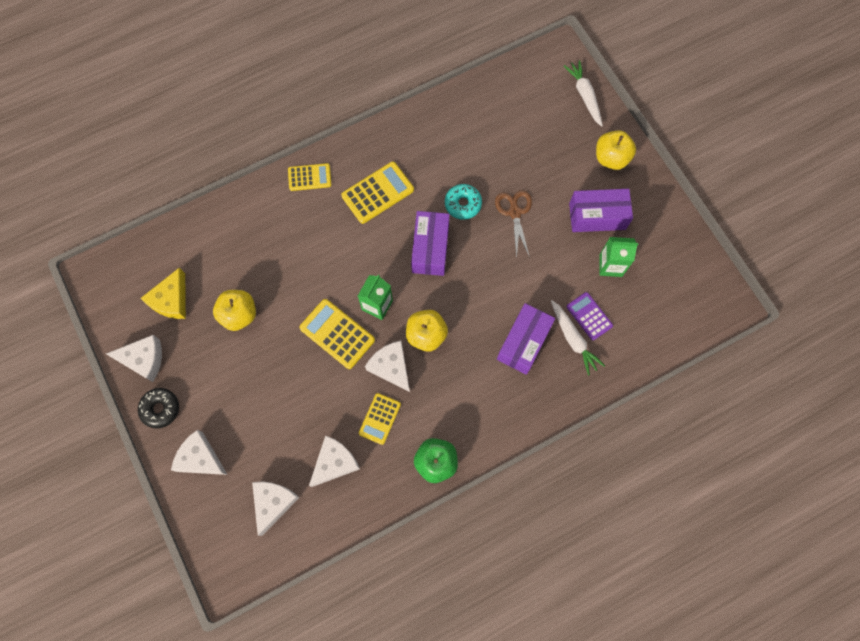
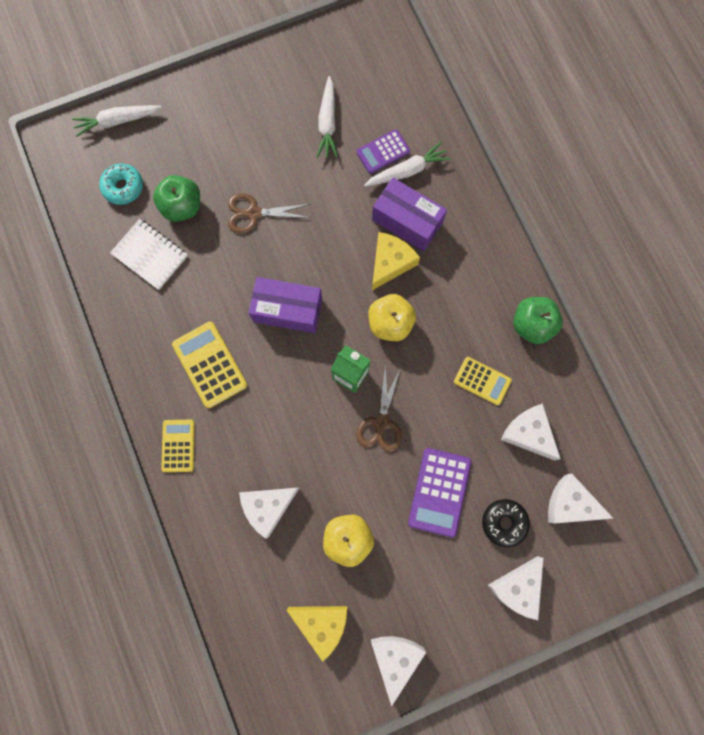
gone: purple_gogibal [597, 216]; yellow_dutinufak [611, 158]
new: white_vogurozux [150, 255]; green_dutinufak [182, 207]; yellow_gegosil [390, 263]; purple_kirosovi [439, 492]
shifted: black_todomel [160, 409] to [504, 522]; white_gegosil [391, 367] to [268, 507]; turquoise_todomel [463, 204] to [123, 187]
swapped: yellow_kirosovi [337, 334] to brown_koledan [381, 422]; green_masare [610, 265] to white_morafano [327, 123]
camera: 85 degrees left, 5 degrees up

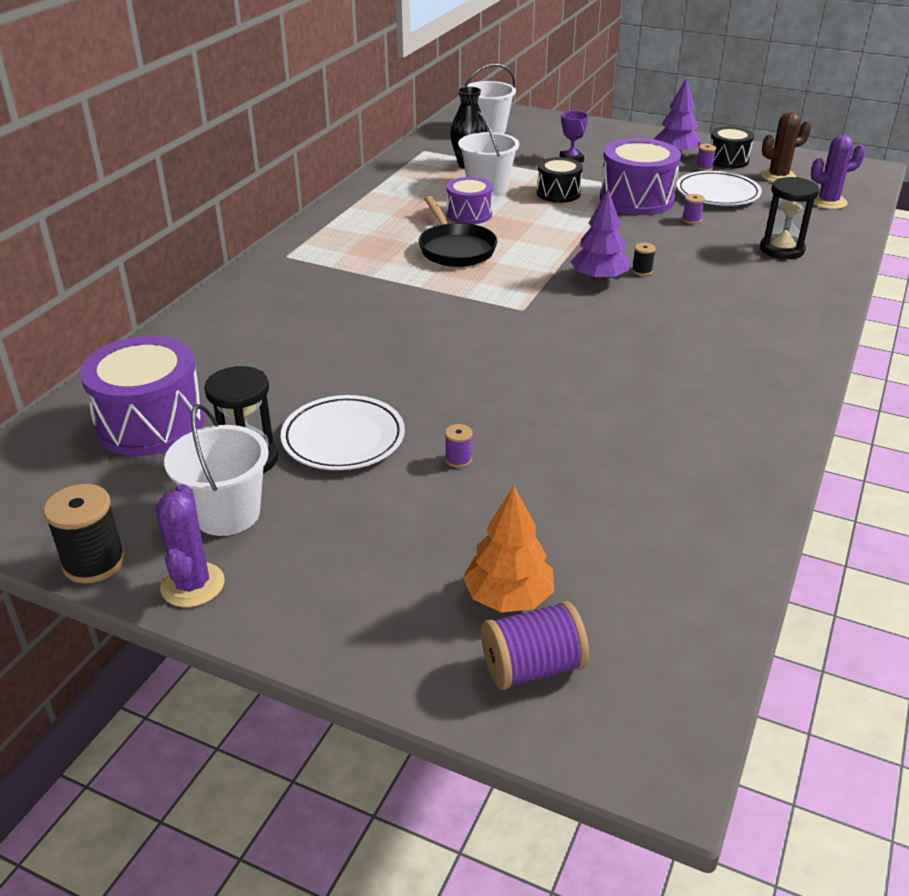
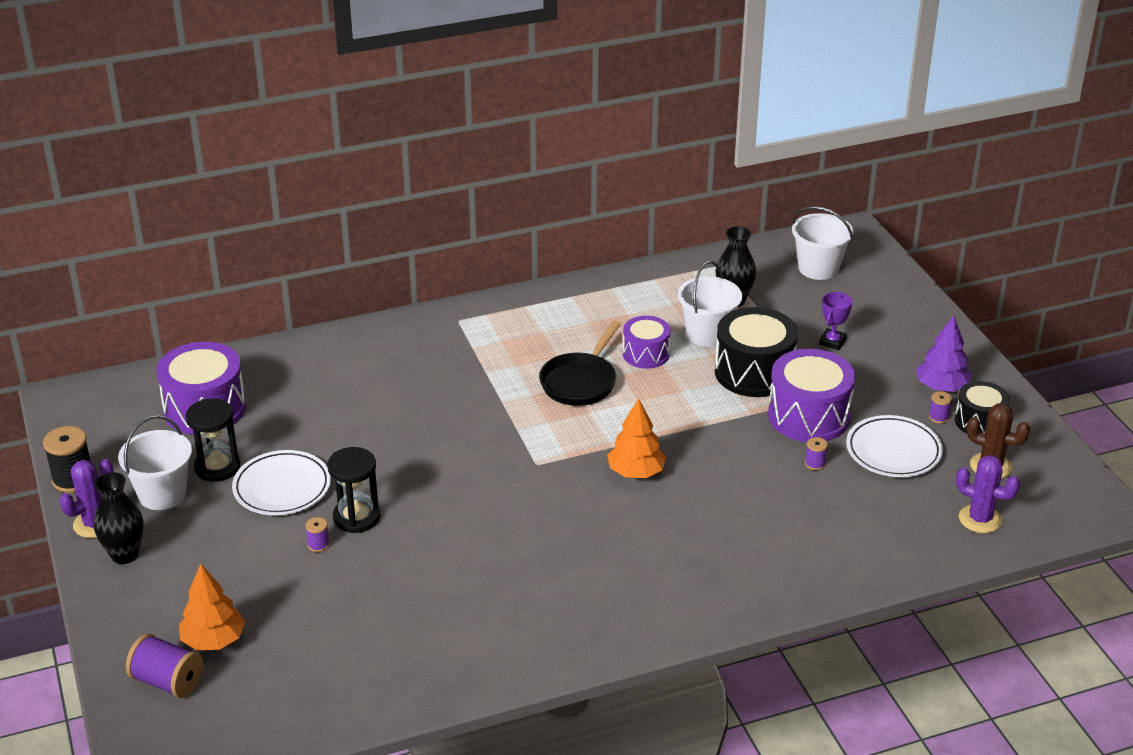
gone: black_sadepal [642, 271]
new: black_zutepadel [124, 555]
shifted: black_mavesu [782, 250] to [356, 517]
repainted: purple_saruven [599, 279] to orange_saruven [636, 472]
scaled: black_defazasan [558, 193] = [754, 372] x1.67
camera: 45 degrees right, 0 degrees up

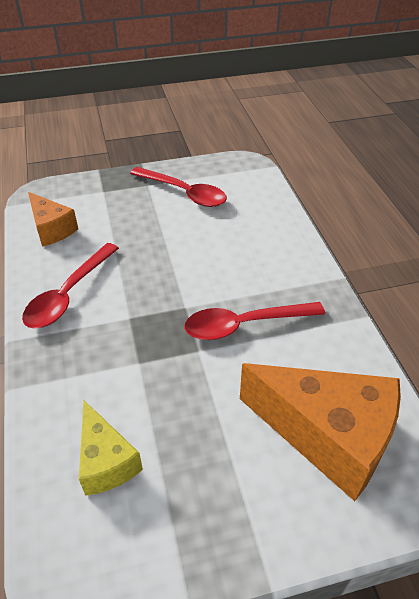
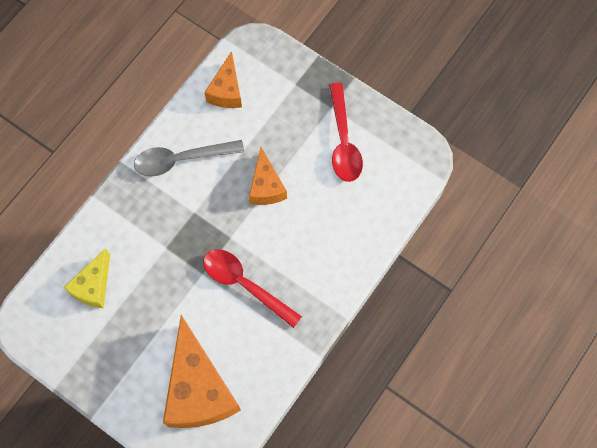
new: orange_gegosil [266, 186]
repainted: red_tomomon [69, 294] to grey_tomomon [181, 159]
camera: 50 degrees right, 25 degrees up

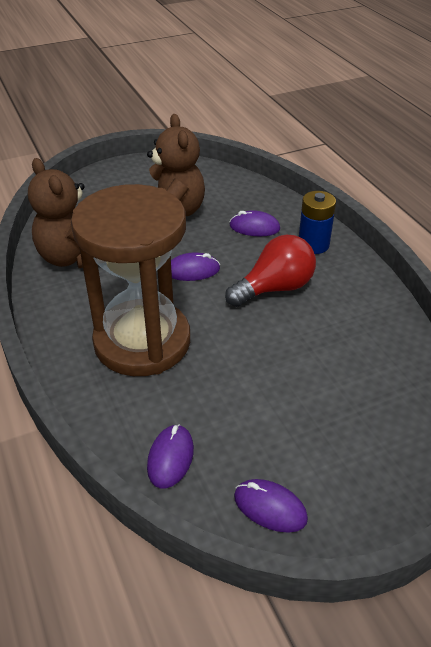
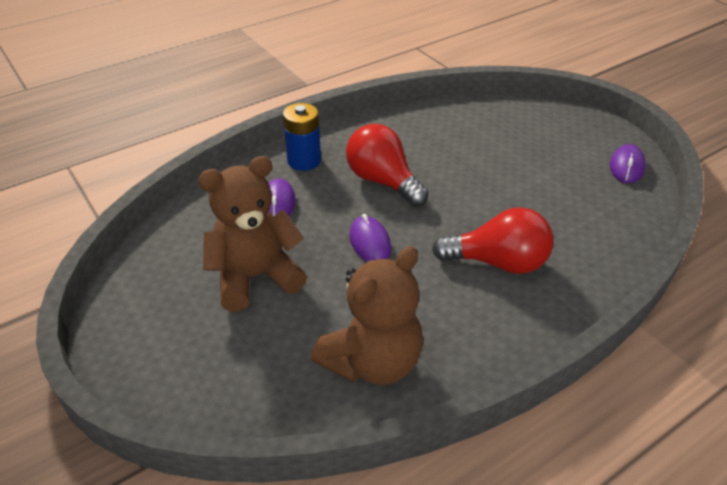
gone: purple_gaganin [170, 458]
swapped: brown_mavesu [142, 341] to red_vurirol [498, 262]
camera: 100 degrees left, 0 degrees up

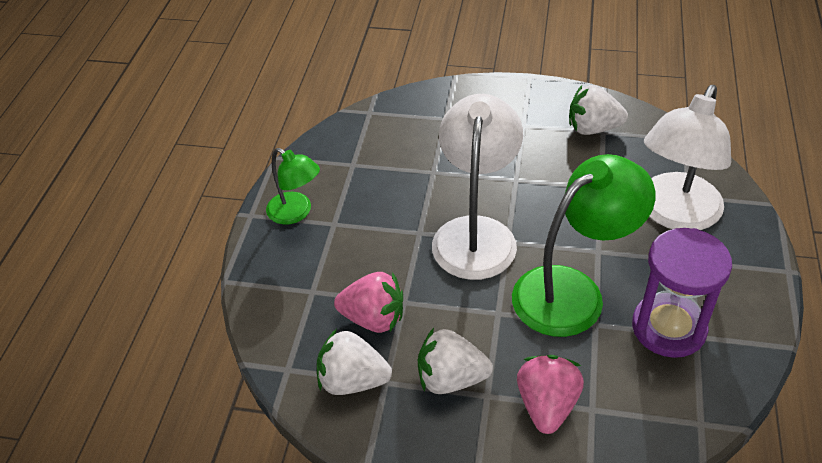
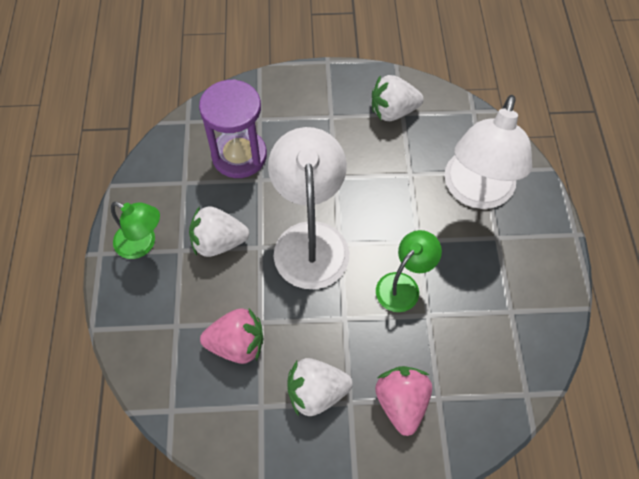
shifted: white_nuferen [352, 381] to [218, 242]; purple_mavesu [668, 328] to [239, 156]
scaled: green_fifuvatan [572, 291] = [403, 285] x0.56
camera: 15 degrees left, 15 degrees up

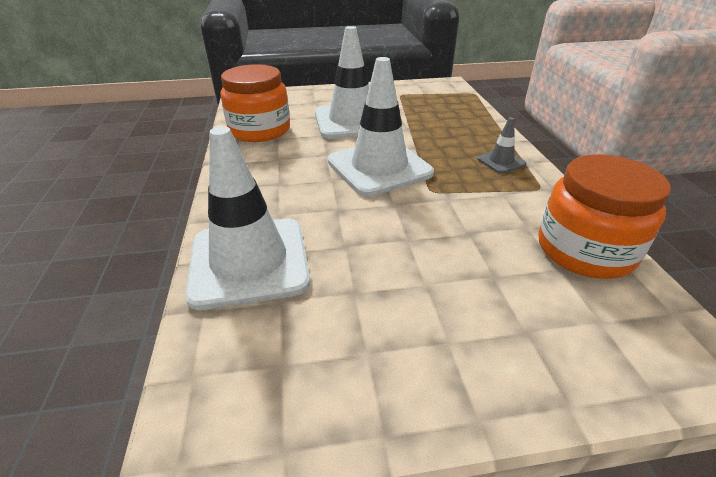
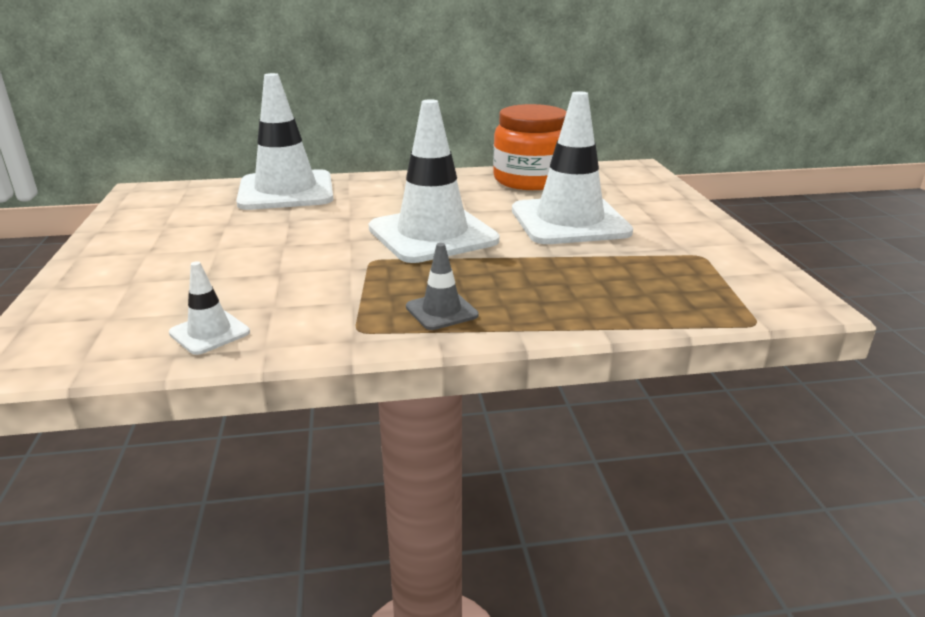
swapped: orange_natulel [585, 250] to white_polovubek [209, 333]
camera: 90 degrees right, 10 degrees down

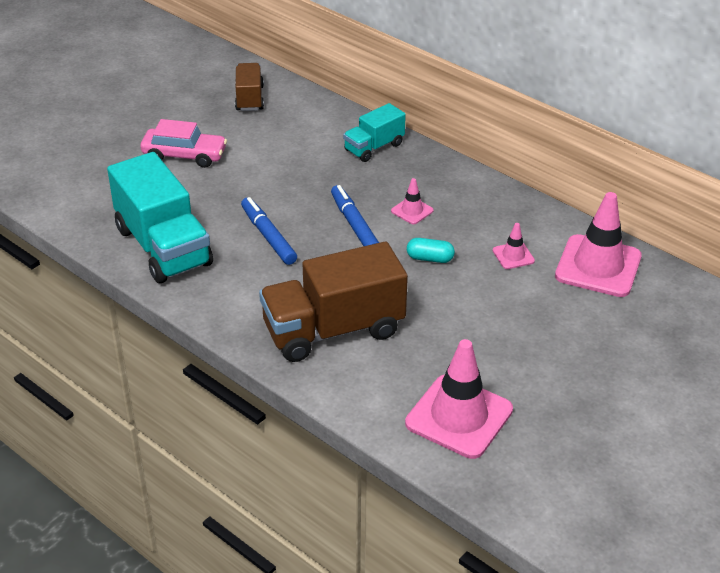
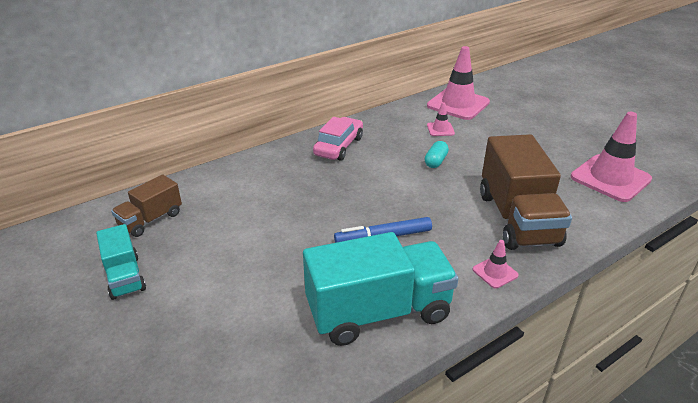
gone: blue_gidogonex [354, 225]
shifted: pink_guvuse [184, 155] to [339, 146]; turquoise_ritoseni [374, 147] to [125, 277]; pink_polovubek [412, 211] to [495, 272]
rotated: brown_ritoseni [249, 98] = [151, 220] 60 degrees counterclockwise
camera: 75 degrees left, 5 degrees down

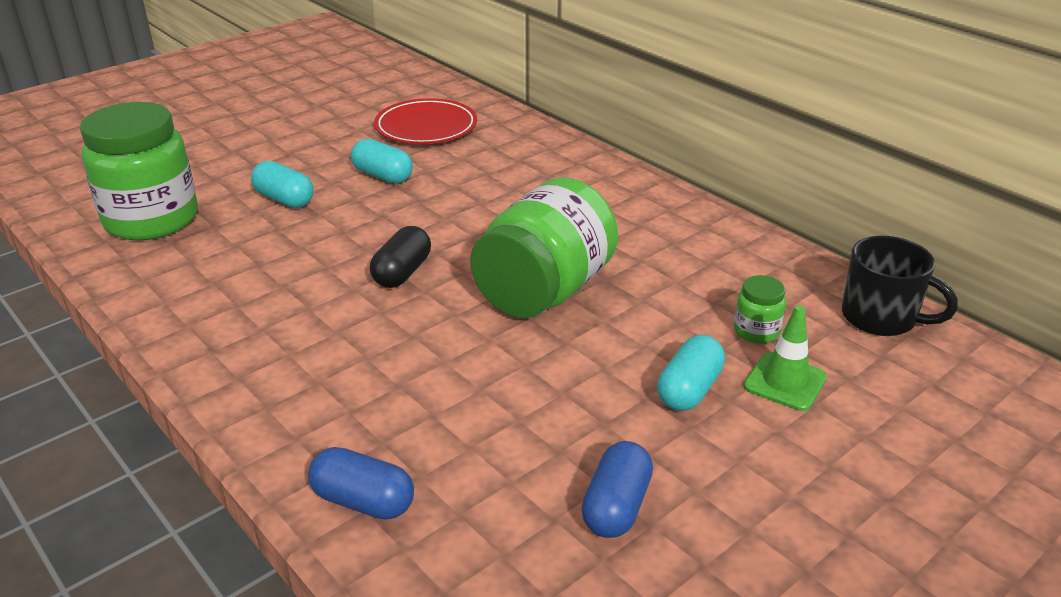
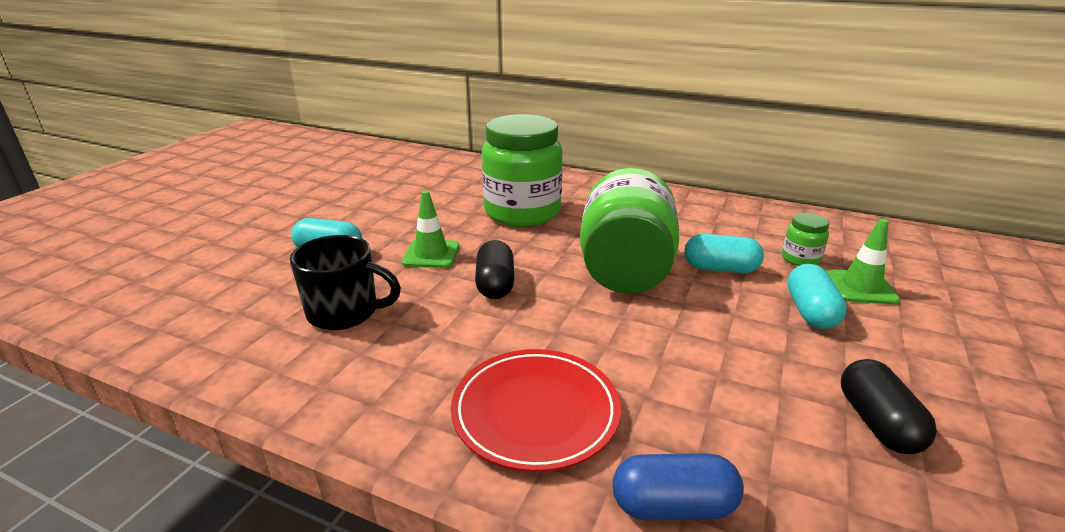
new: green_polovubek [431, 254]
shifted: green_natulel [151, 220] to [522, 213]; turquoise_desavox [383, 176] to [720, 269]; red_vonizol [426, 127] to [535, 412]; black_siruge [880, 318] to [345, 312]
repainted: blue_desavox [616, 506] to black_desavox [877, 423]
camera: 25 degrees left, 5 degrees down

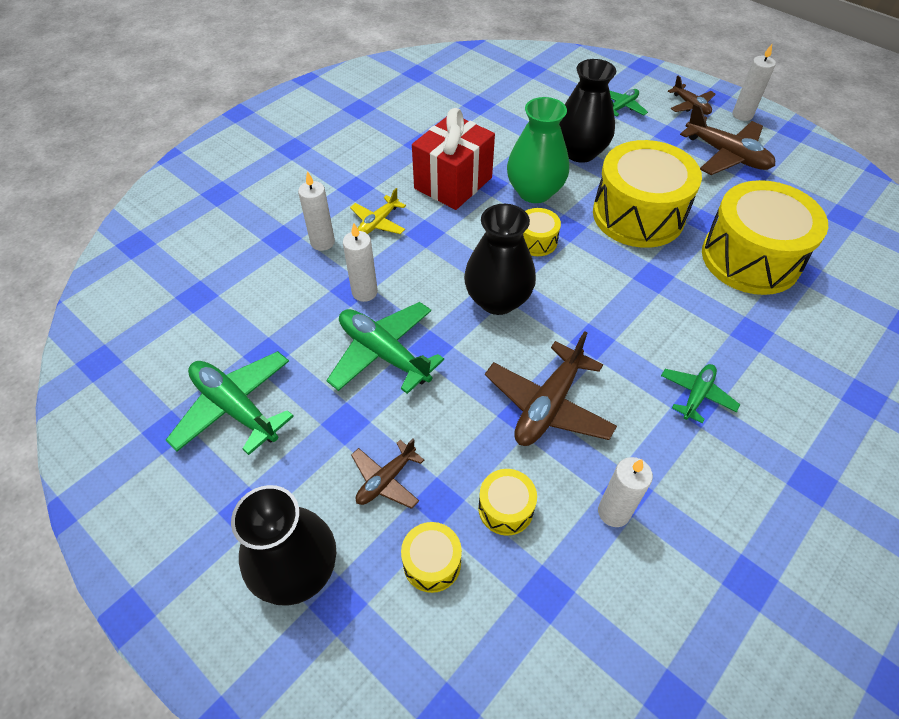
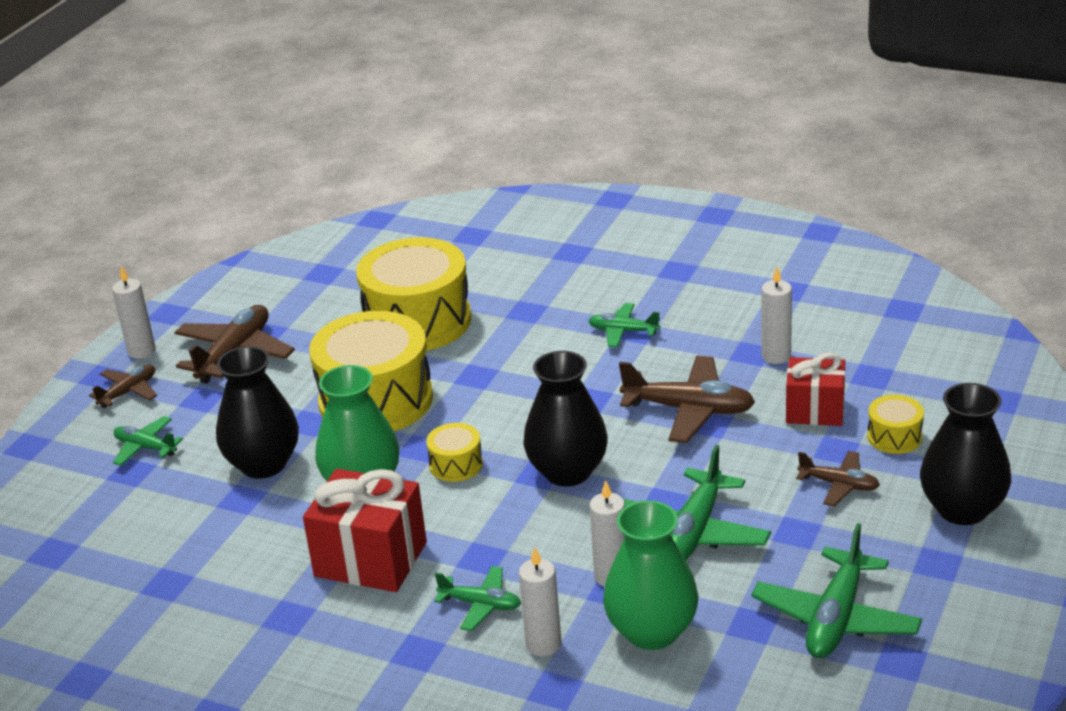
new: green_zutepadel [652, 631]
swapped: yellow_defazasan [505, 508] to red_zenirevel [815, 410]
repainted: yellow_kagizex [378, 222] to green_kagizex [481, 605]
camera: 105 degrees left, 20 degrees down

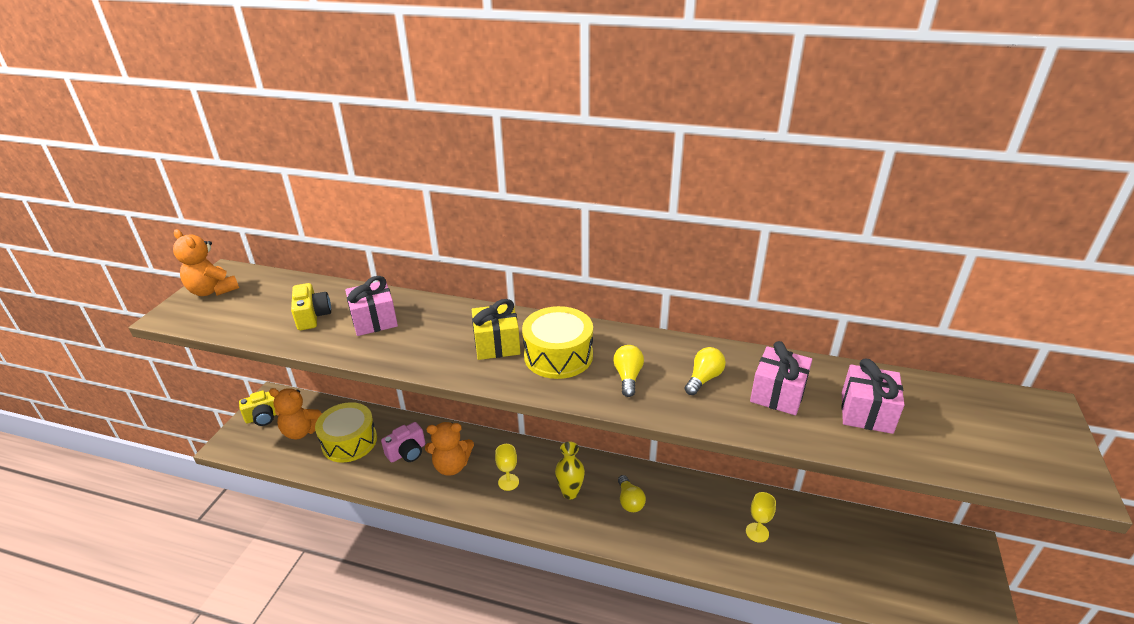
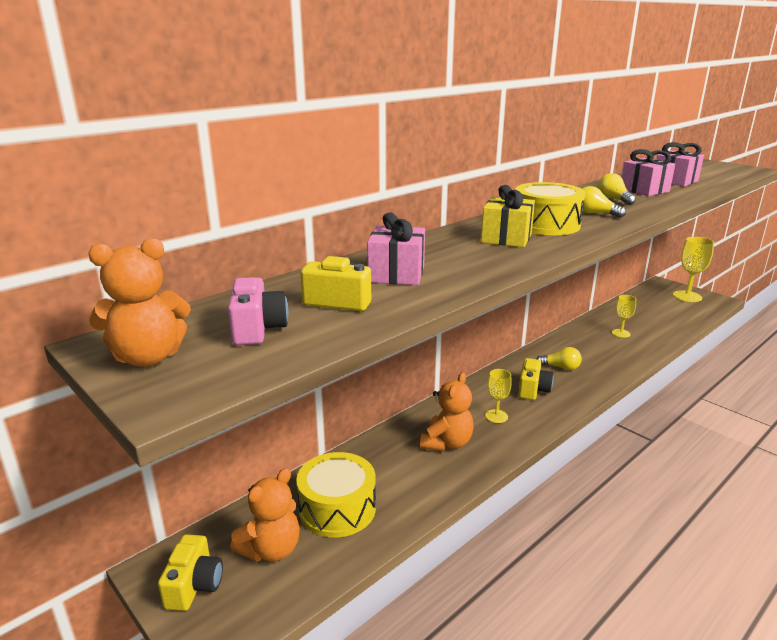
new: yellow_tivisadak [687, 296]
shifted: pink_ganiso [407, 452] to [257, 329]
swapped: yellow_zutepadel [570, 492] to yellow_ganiso [533, 390]
camera: 60 degrees left, 10 degrees down

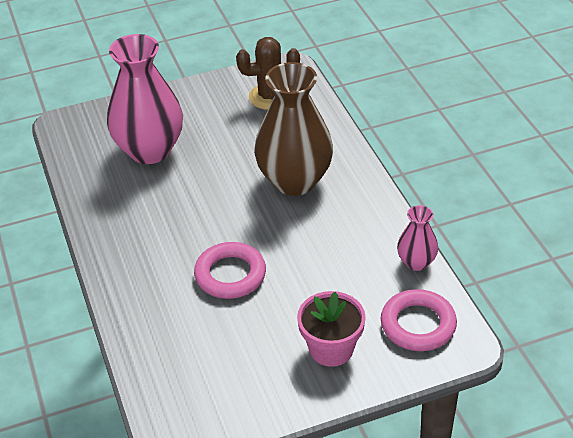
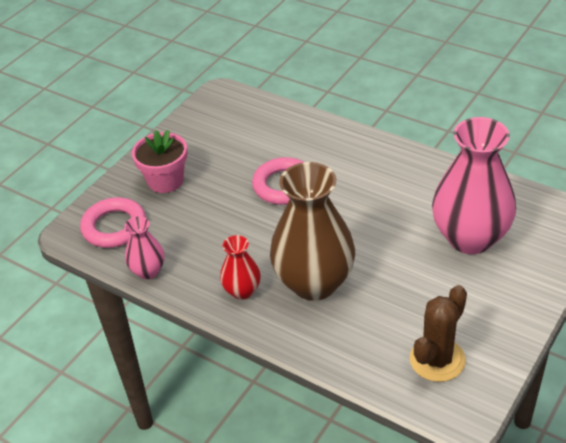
new: red_zutepadel [242, 291]
camera: 145 degrees right, 0 degrees up

